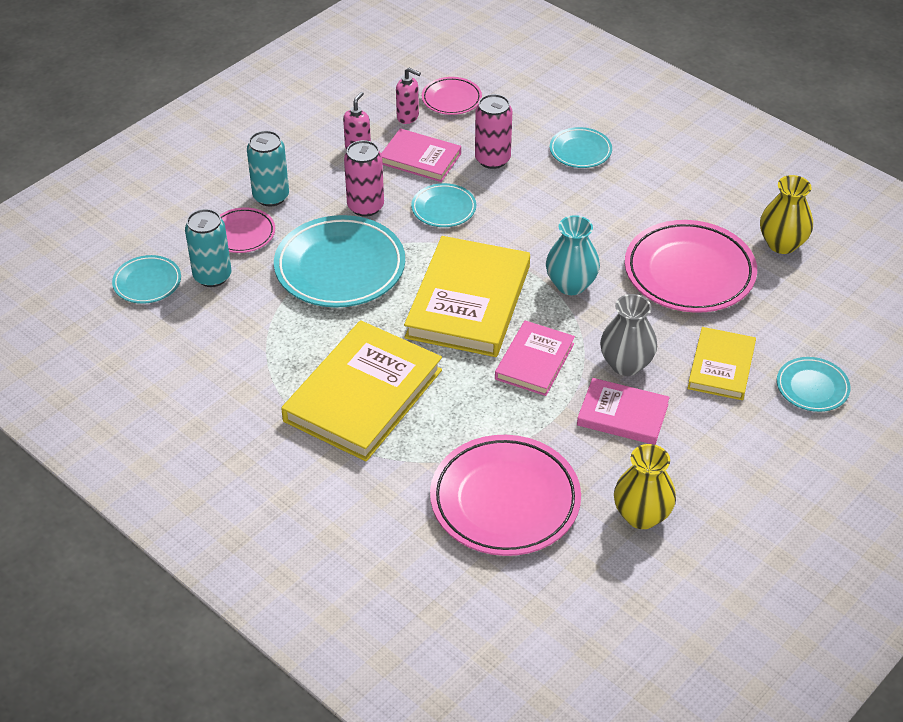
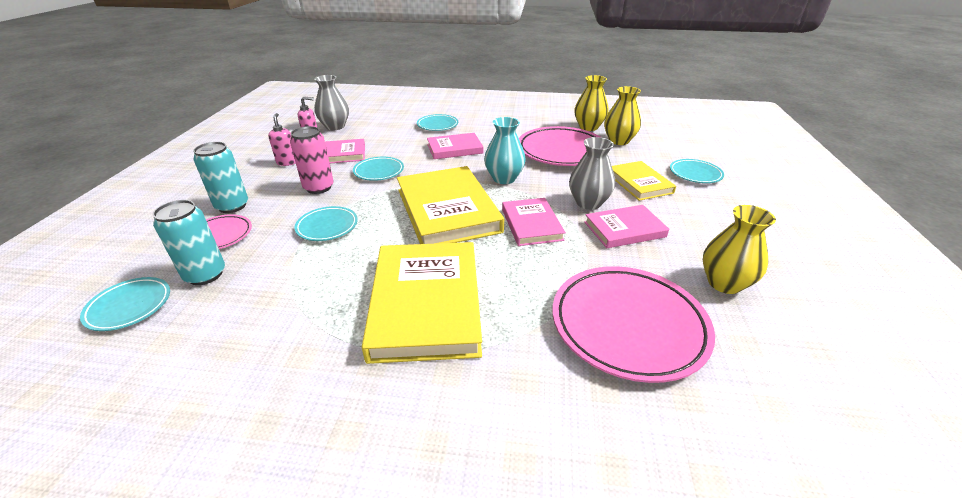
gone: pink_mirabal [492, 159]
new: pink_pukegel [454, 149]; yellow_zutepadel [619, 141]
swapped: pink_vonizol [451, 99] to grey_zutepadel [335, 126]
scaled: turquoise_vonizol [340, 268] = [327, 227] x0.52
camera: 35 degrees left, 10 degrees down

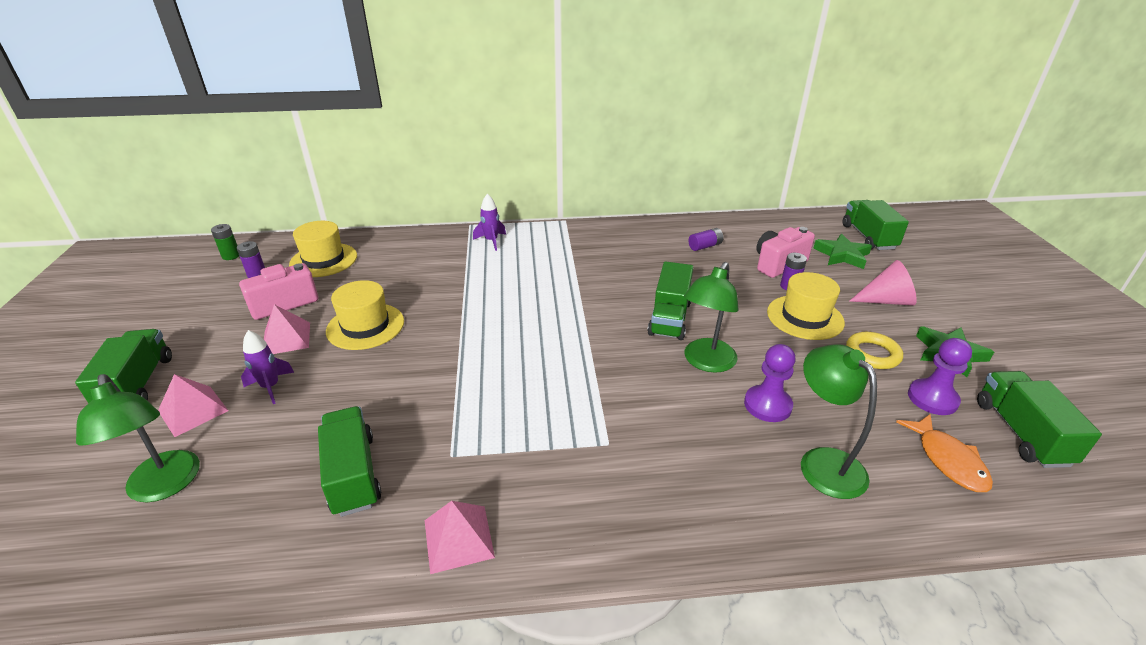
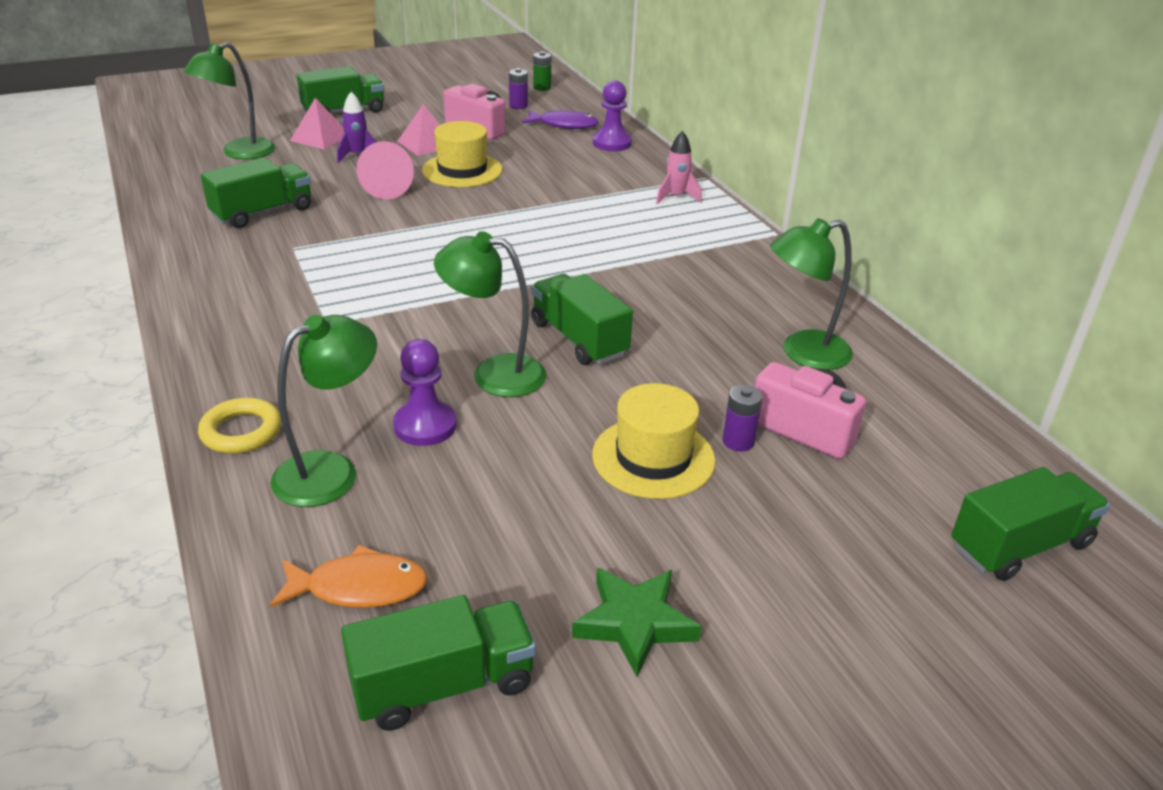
gone: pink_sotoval [458, 538]; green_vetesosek [842, 255]
shifted: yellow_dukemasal [872, 354] to [241, 431]; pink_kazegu [886, 301] to [385, 188]; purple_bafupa [932, 398] to [612, 143]
swapped: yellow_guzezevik [323, 260] to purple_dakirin [564, 125]; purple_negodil [705, 246] to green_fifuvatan [803, 353]
repainted: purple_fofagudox [491, 241] to pink_fofagudox [676, 197]
rotated: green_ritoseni [669, 318] = [579, 339] 60 degrees clockwise; orange_dakirin [948, 460] = [359, 587] 150 degrees counterclockwise
camera: 70 degrees right, 0 degrees up

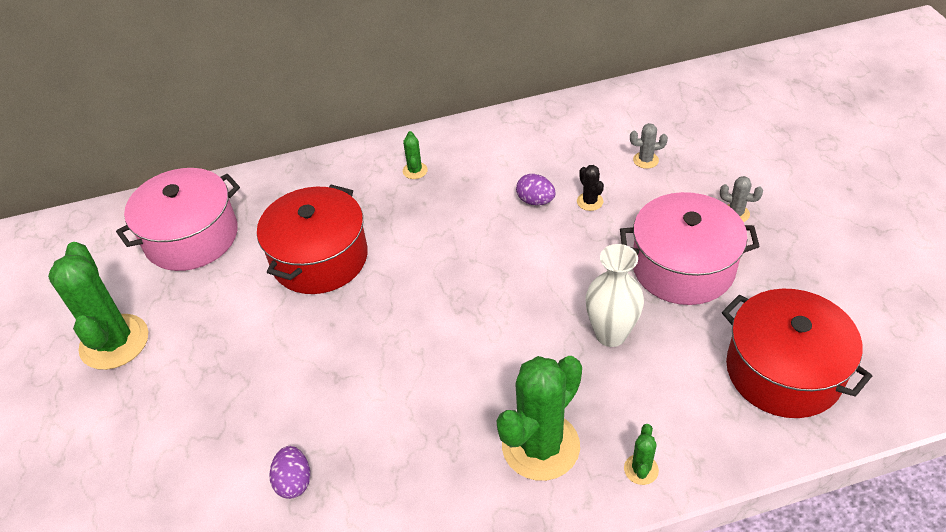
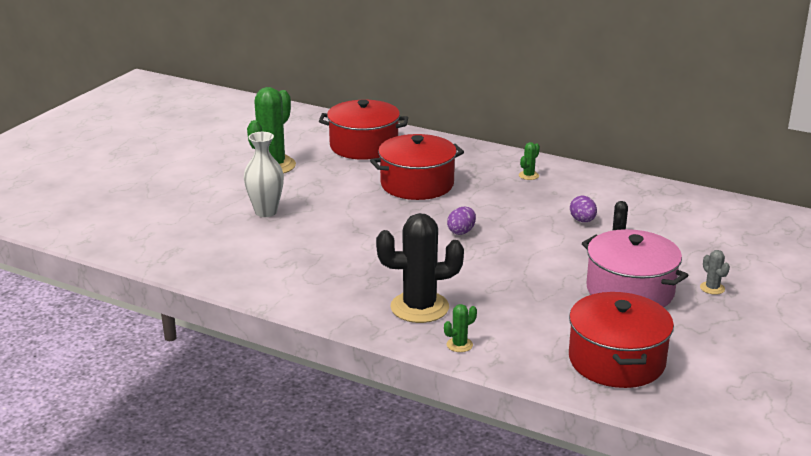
gone: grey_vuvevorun [645, 160]
shifted: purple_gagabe [294, 481] to [461, 231]; white_zutepadel [611, 334] to [266, 212]
repainted: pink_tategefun [191, 237] to red_tategefun [364, 146]; green_vuvevorun [540, 446] to black_vuvevorun [419, 307]
camera: 40 degrees right, 20 degrees down

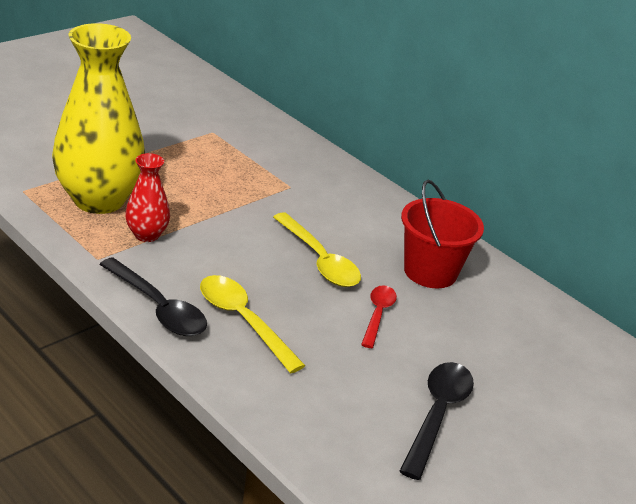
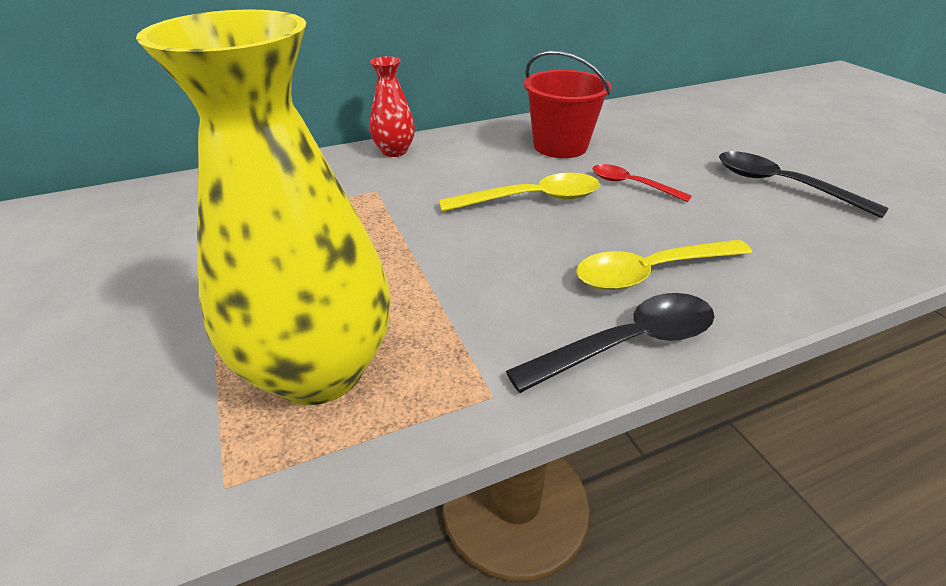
shifted: red_zutepadel [147, 235] to [394, 151]
camera: 65 degrees left, 5 degrees up

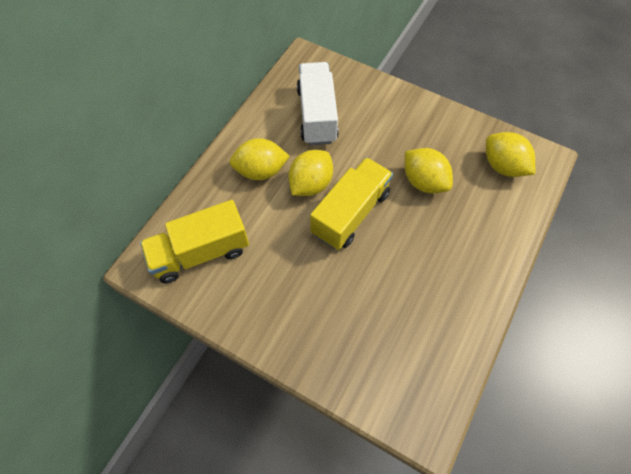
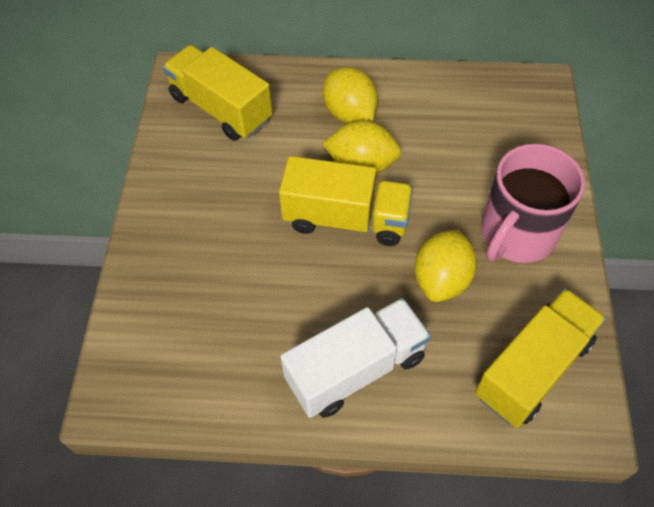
new: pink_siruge [516, 234]
shifted: white_ritoseni [317, 115] to [355, 369]
swapped: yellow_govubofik [503, 166] to yellow_ritoseni [532, 368]
camera: 65 degrees right, 5 degrees down

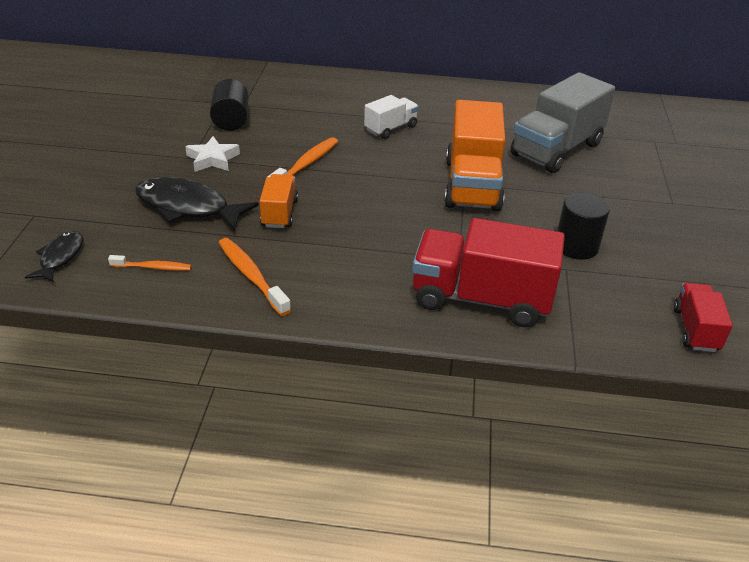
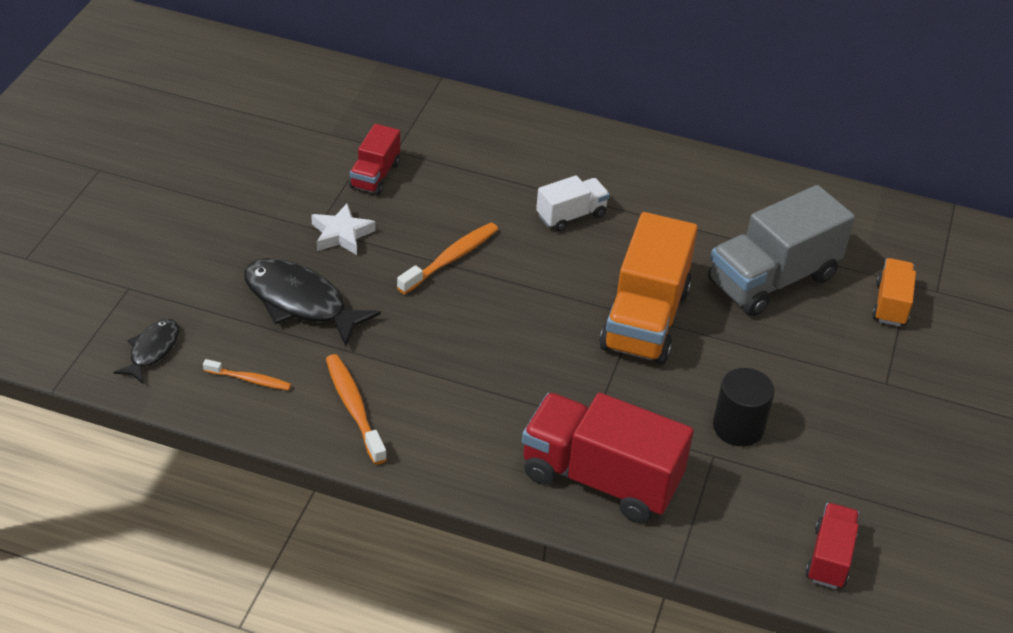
shifted: orange_ritoseni [279, 213] to [890, 304]
swapped: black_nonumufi [231, 120] to red_ritoseni [375, 175]
camera: 10 degrees right, 5 degrees up

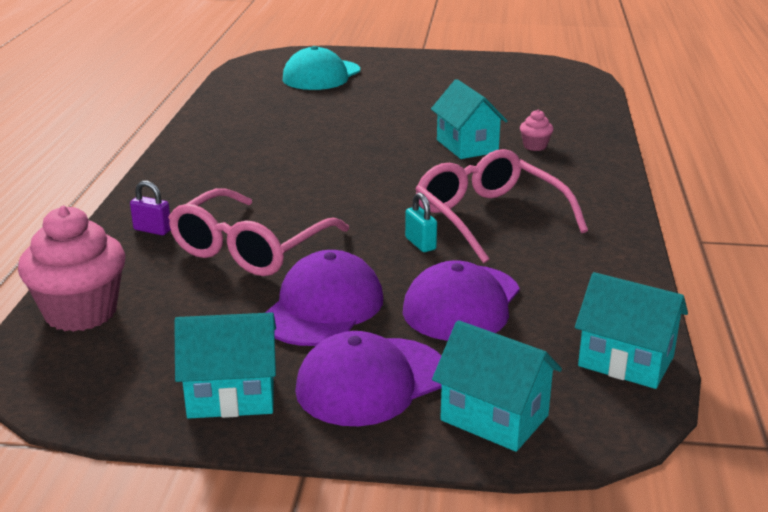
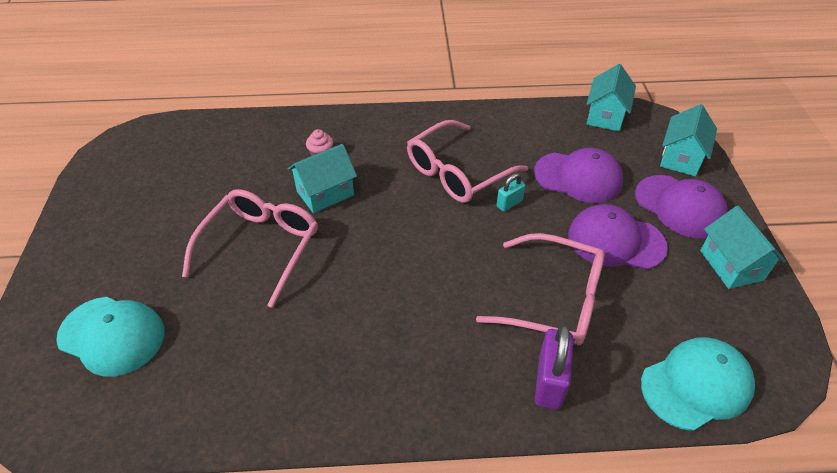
new: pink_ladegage [260, 247]
swapped: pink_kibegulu [81, 312] to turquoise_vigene [696, 385]
scaled: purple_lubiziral [152, 230] = [549, 382] x1.74
camera: 100 degrees left, 20 degrees up

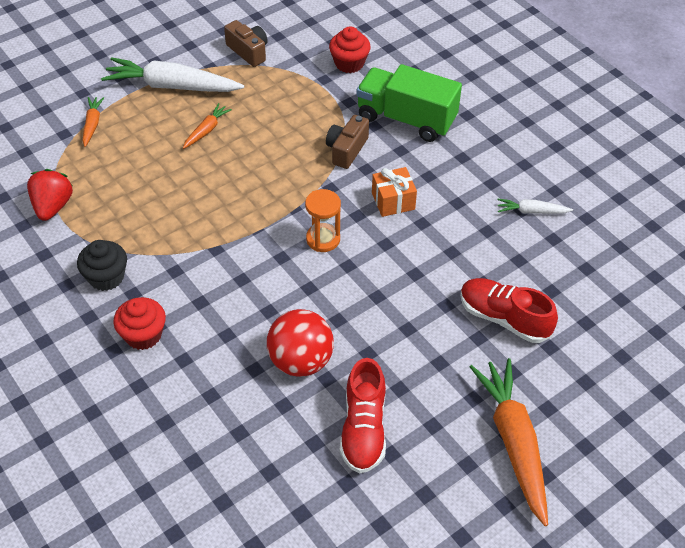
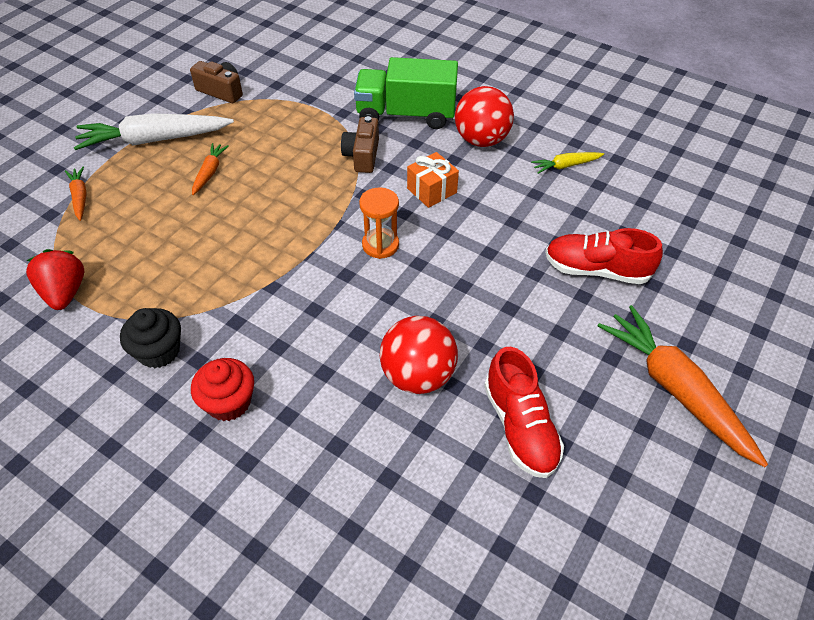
gone: red_kibegulu [349, 63]
new: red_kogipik [481, 140]
repainted: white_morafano [531, 211] to yellow_morafano [565, 166]
camera: 20 degrees left, 0 degrees up

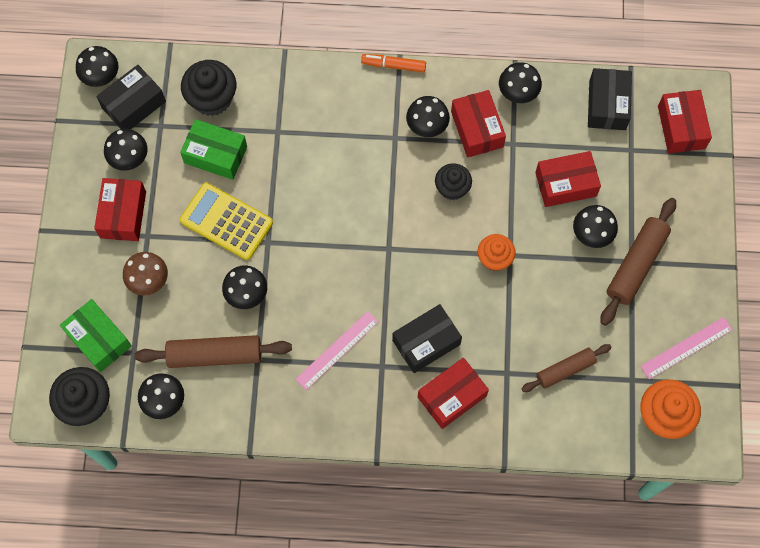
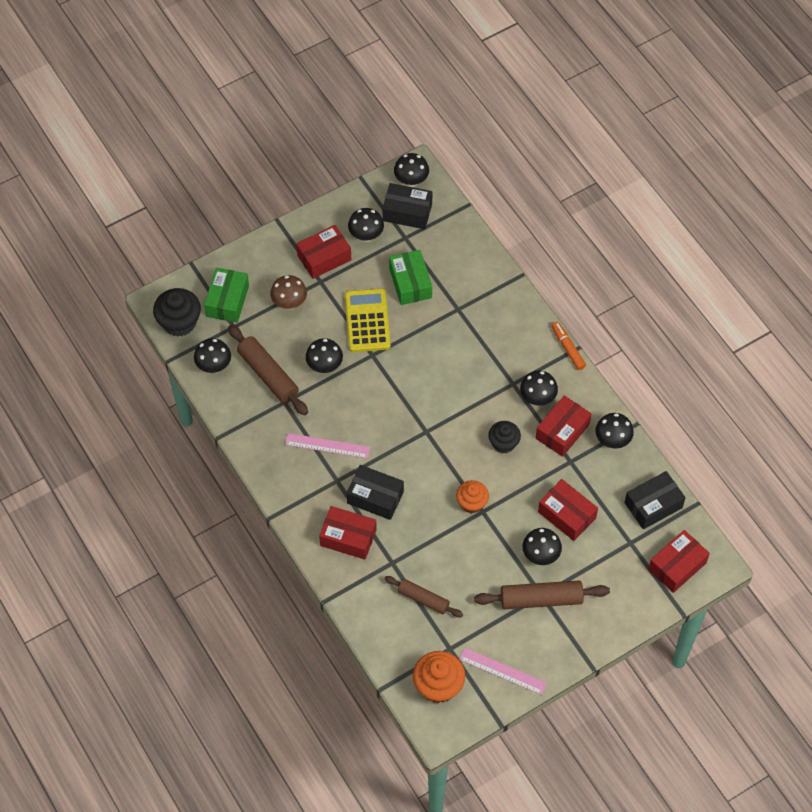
gone: black_kibegulu [212, 98]
camera: 55 degrees right, 10 degrees down

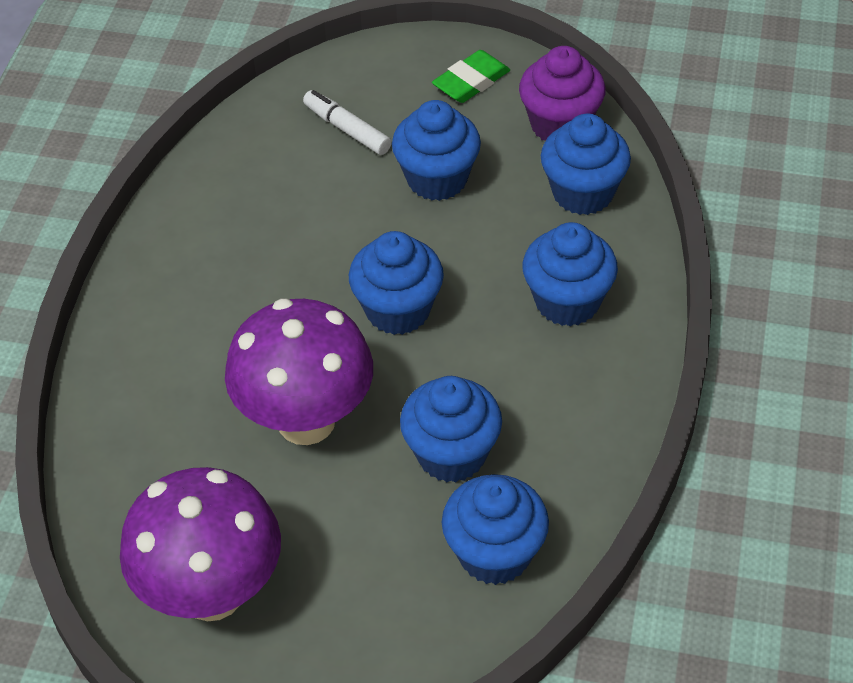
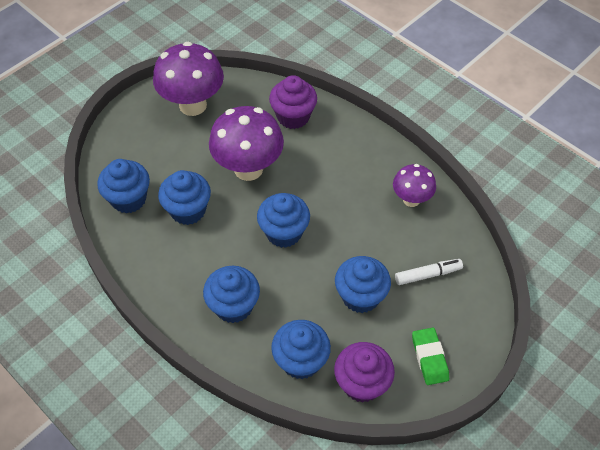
new: purple_kibegulu [293, 117]; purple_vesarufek [411, 199]
camera: 120 degrees right, 5 degrees up

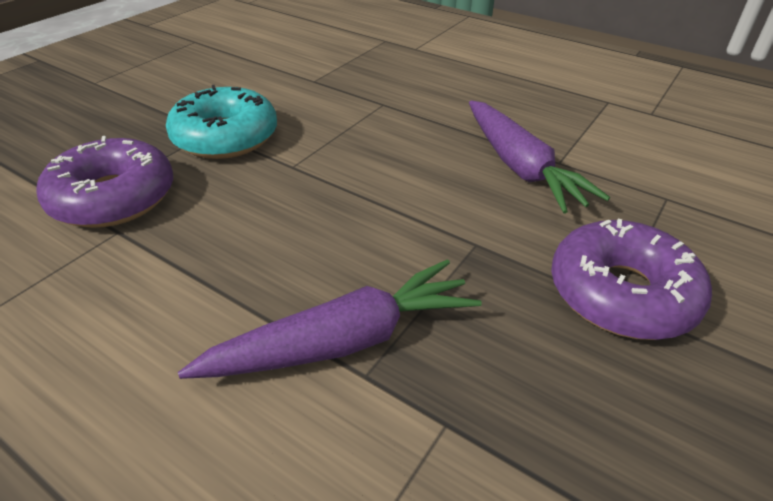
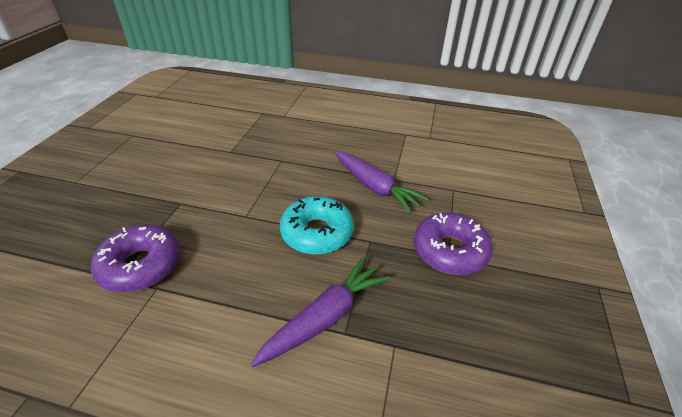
shifted: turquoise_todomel [225, 137] to [317, 233]
camera: 20 degrees left, 0 degrees up

